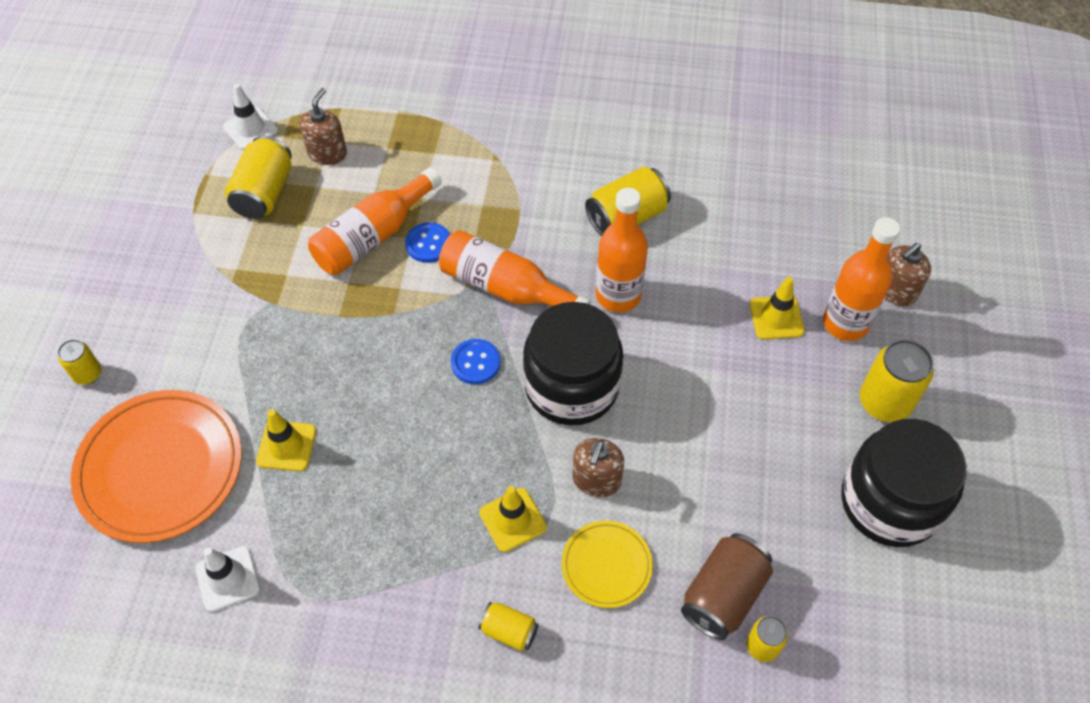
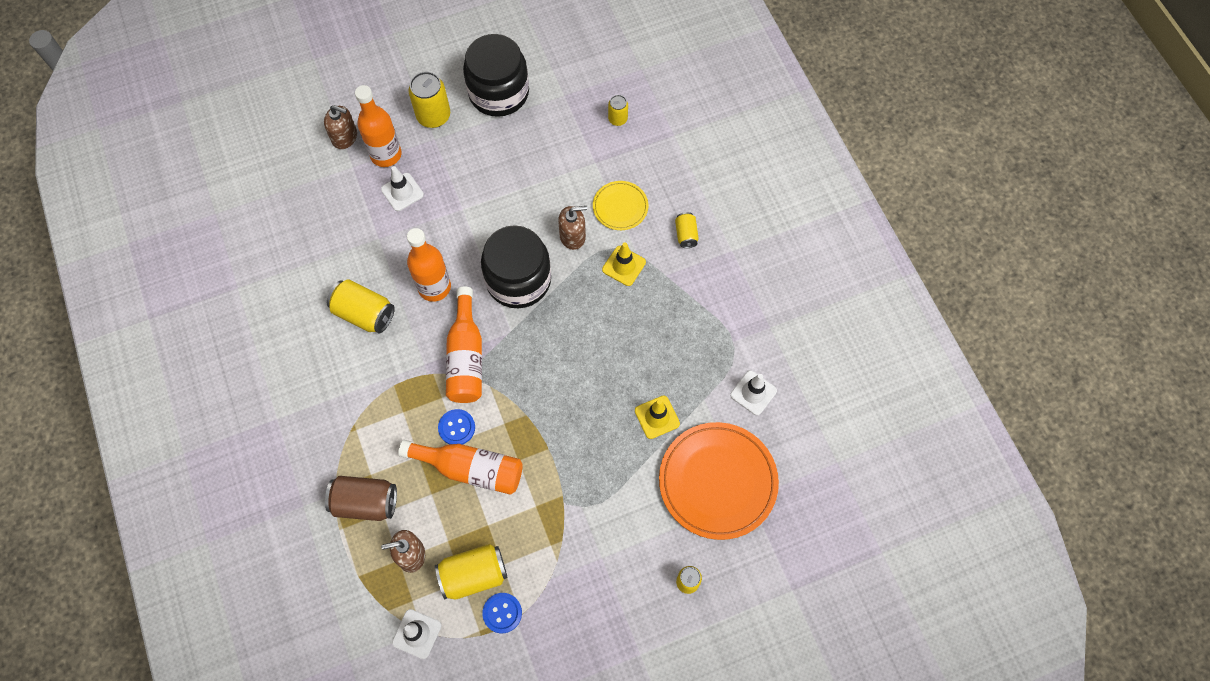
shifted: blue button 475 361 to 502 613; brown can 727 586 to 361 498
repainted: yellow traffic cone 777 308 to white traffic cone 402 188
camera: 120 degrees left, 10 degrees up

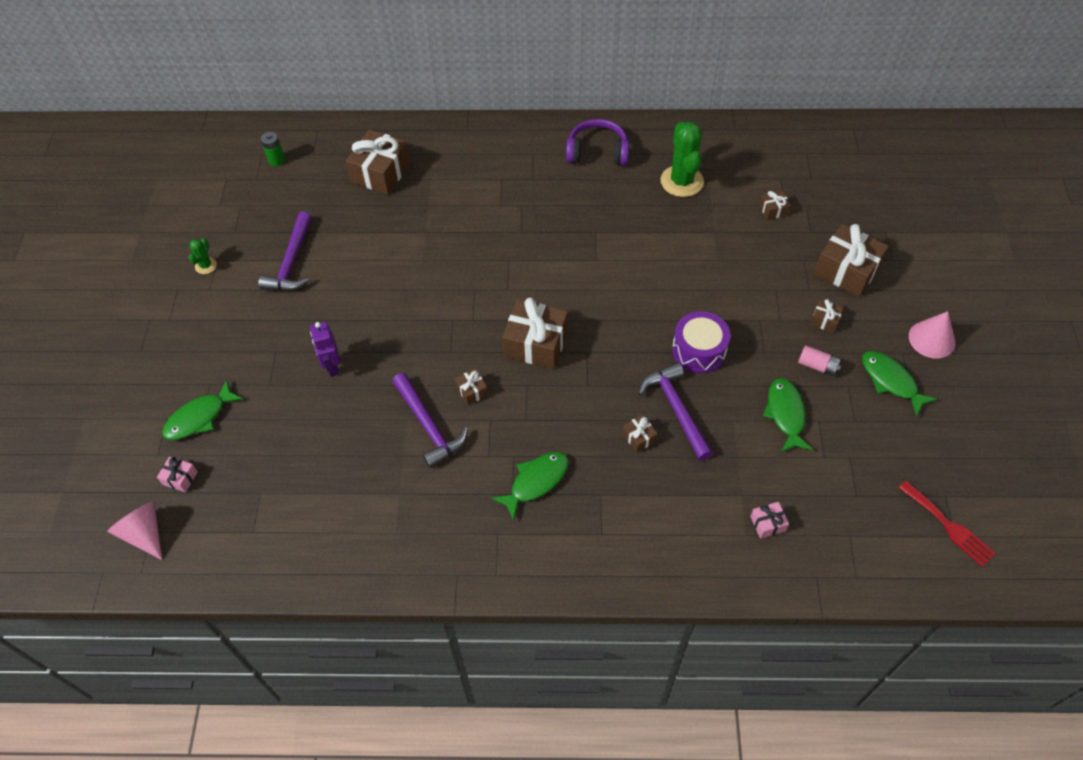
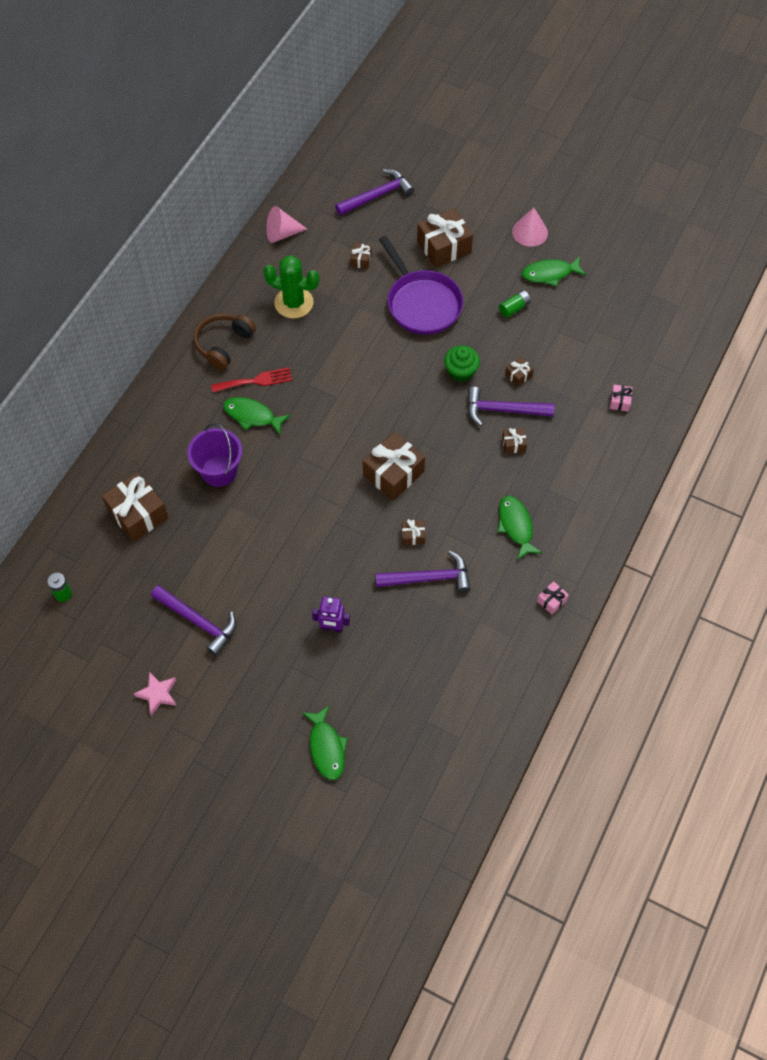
new: purple bucket 214 455; purple hammer 374 192; purple pan 421 285
shifted: pink cone 134 530 to 286 224; pink gift 177 474 to 553 598; green fish 788 415 to 256 416; brown gift 827 316 to 519 372; red fork 947 524 to 251 379
swapped: green cactus 202 256 to pink star 155 693; purple drum 701 342 to green cupcake 462 363
repainted: purple headphones 597 142 to brown headphones 225 341; pink battery 819 360 to green battery 515 304
camera: 65 degrees left, 5 degrees up

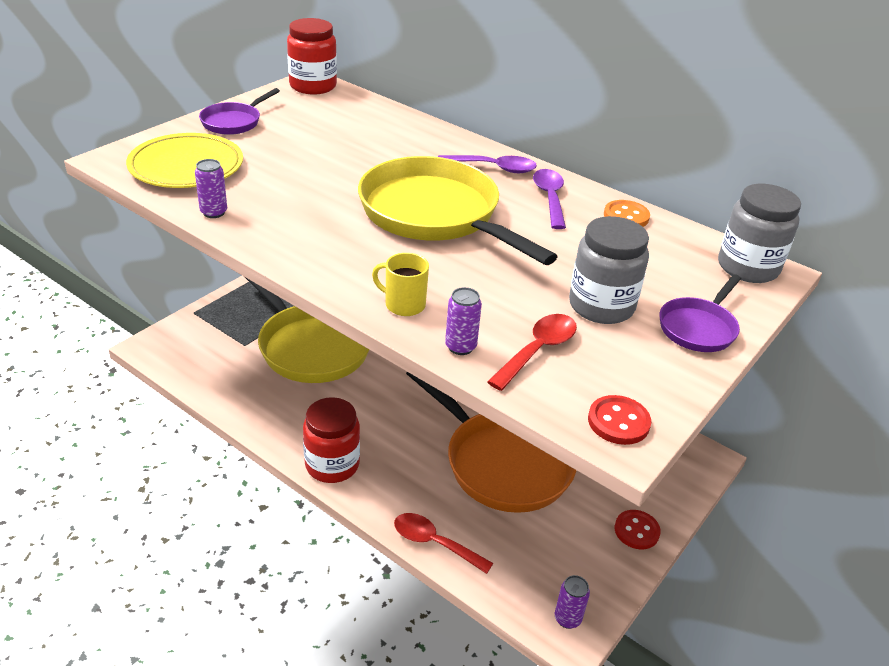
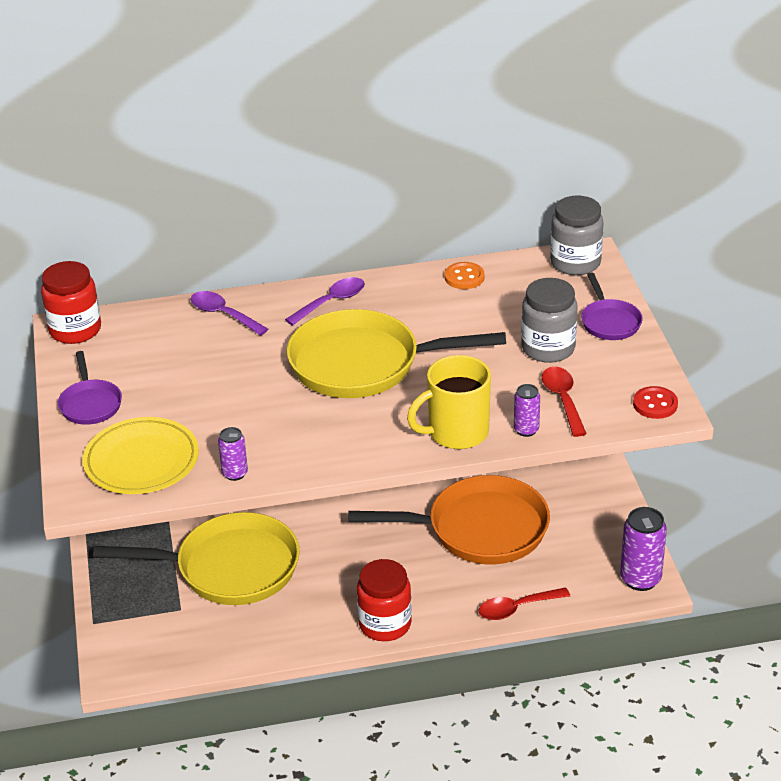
gone: red button 638 529
shifted: purple spoon 549 199 to 229 313
scaled: yellow mug 400 284 = 449 402 x1.78; purple can 572 602 = 643 549 x1.80
camera: 45 degrees left, 0 degrees up

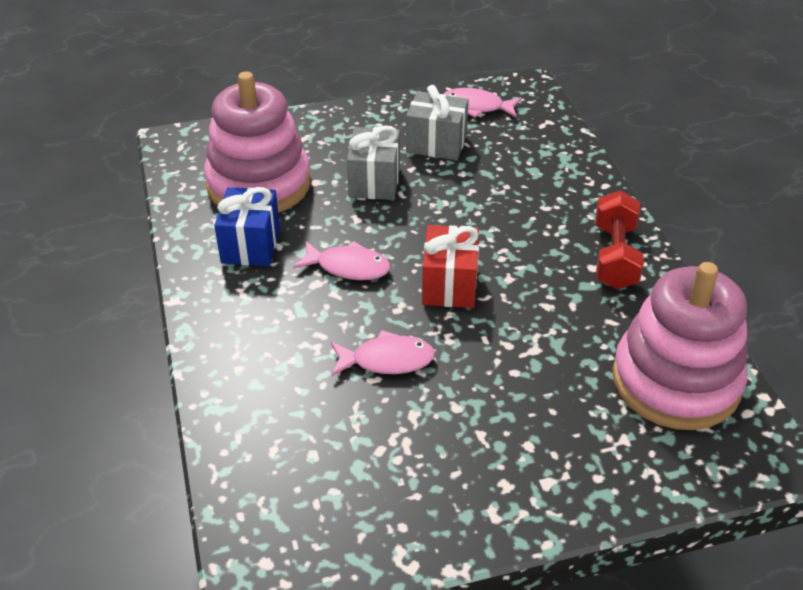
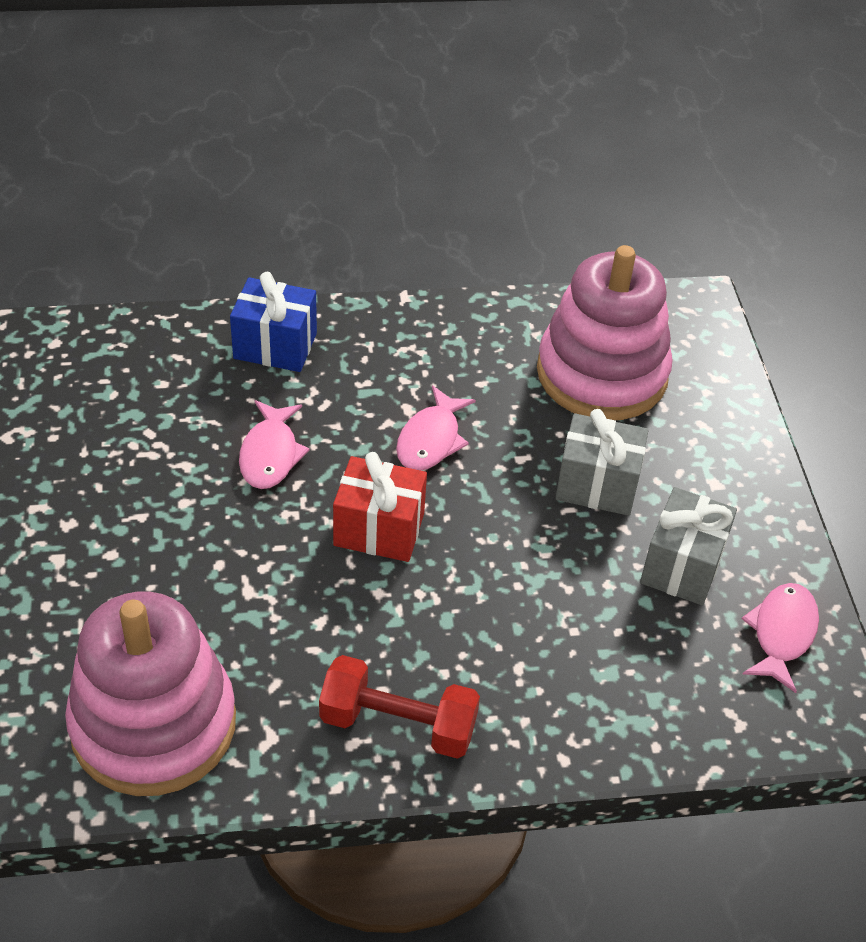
shifted: blue gift 247 226 to 273 322
camera: 95 degrees right, 5 degrees up

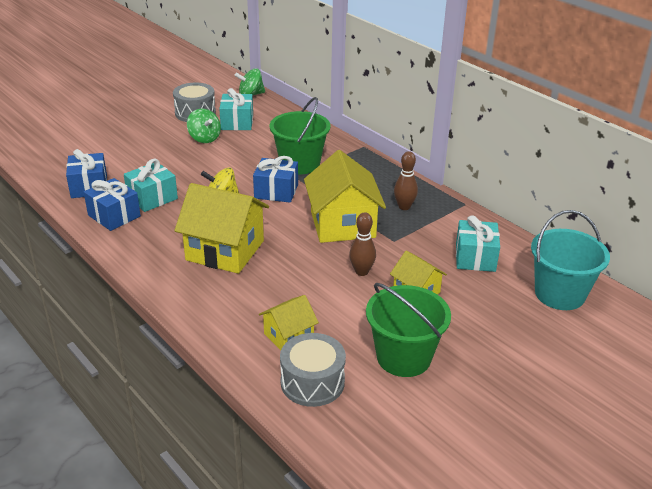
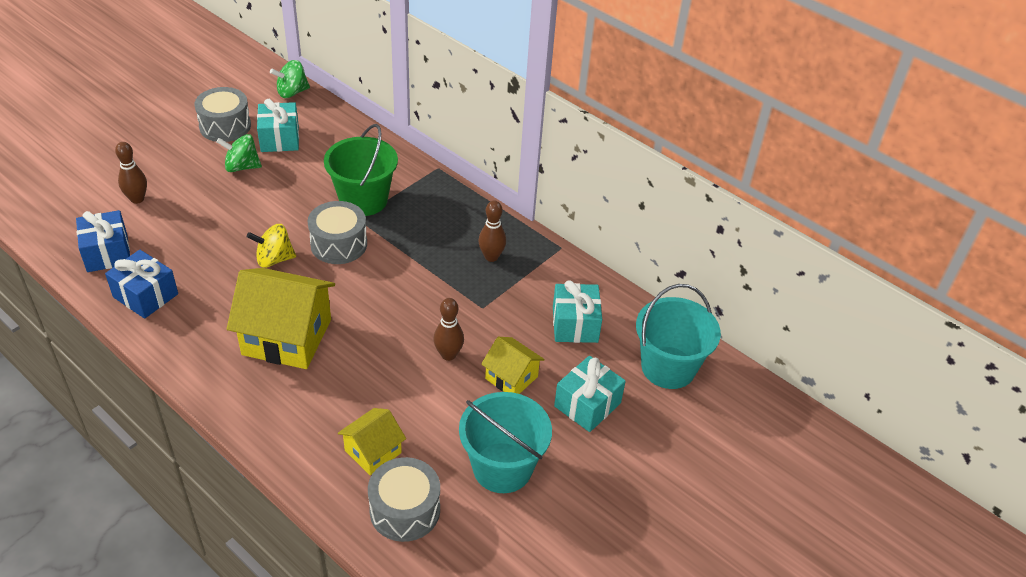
gone: yellow house 345 196
new: brown bowling pin 131 173
shifted: turquoise gift 151 185 to 590 394
swapped: blue gift 275 179 to grey drum 337 232
repainted: green bucket 408 330 to turquoise bucket 505 442
rotated: green spinning top 204 125 = 239 153 135 degrees clockwise
camera: 10 degrees left, 10 degrees up

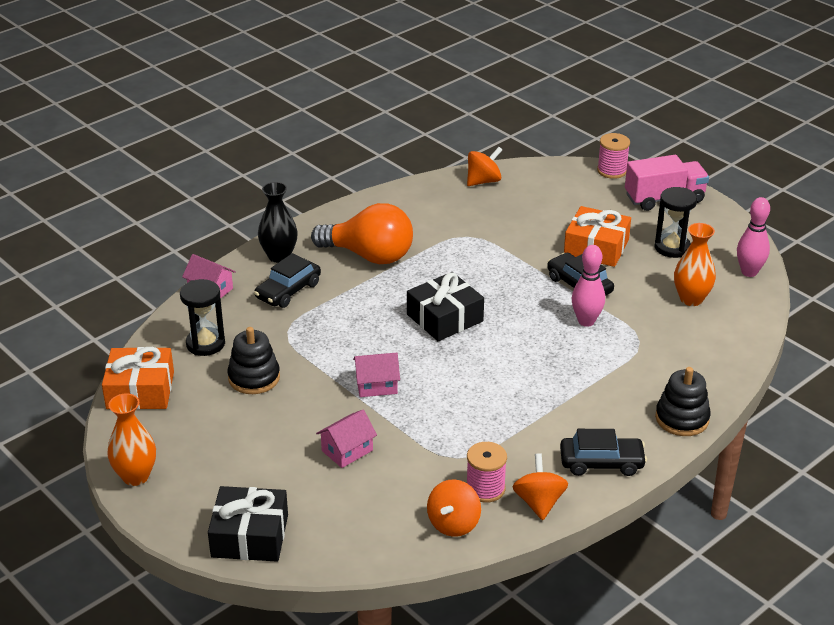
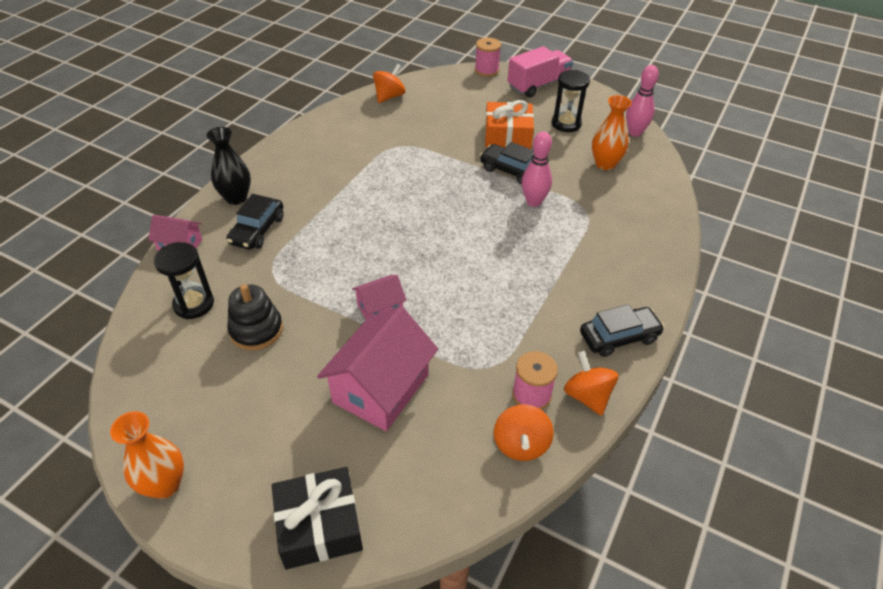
gone: orange gift 138 378; orange light bulb 362 233; black gift 445 306; black stacking toy 683 401
scaled: pink house 346 439 = 377 368 x1.90
camera: 20 degrees left, 10 degrees up

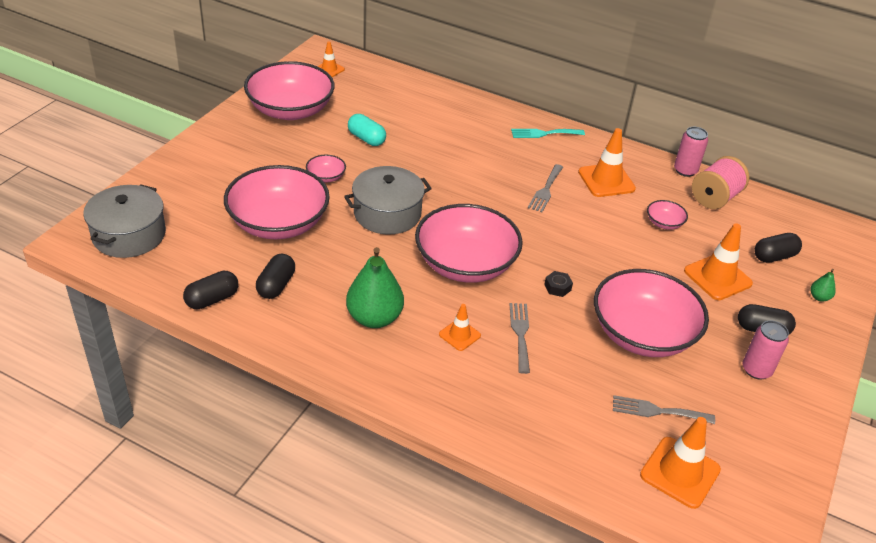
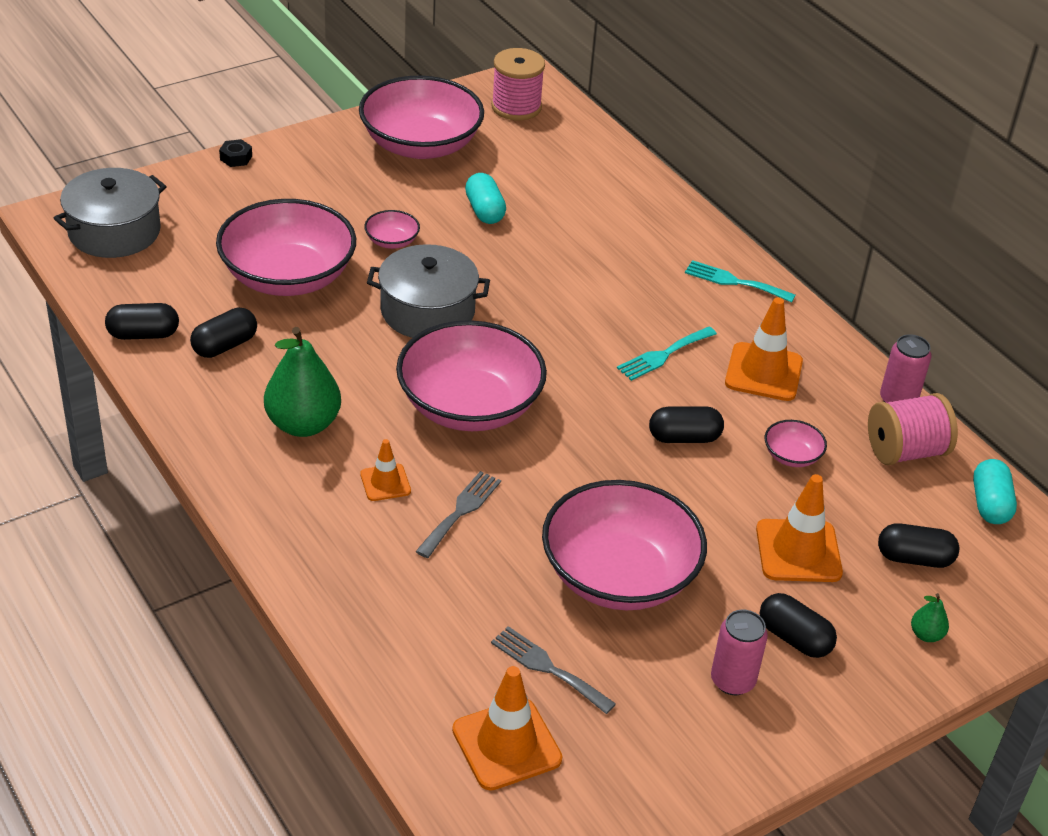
new: black capsule 686 424; turquoise capsule 995 491
shifted: black nut 558 284 to 235 153
swapped: orange traffic cone 331 59 to pink spool 518 84
repainted: grey fork 545 188 to turquoise fork 667 354
camera: 30 degrees right, 0 degrees up

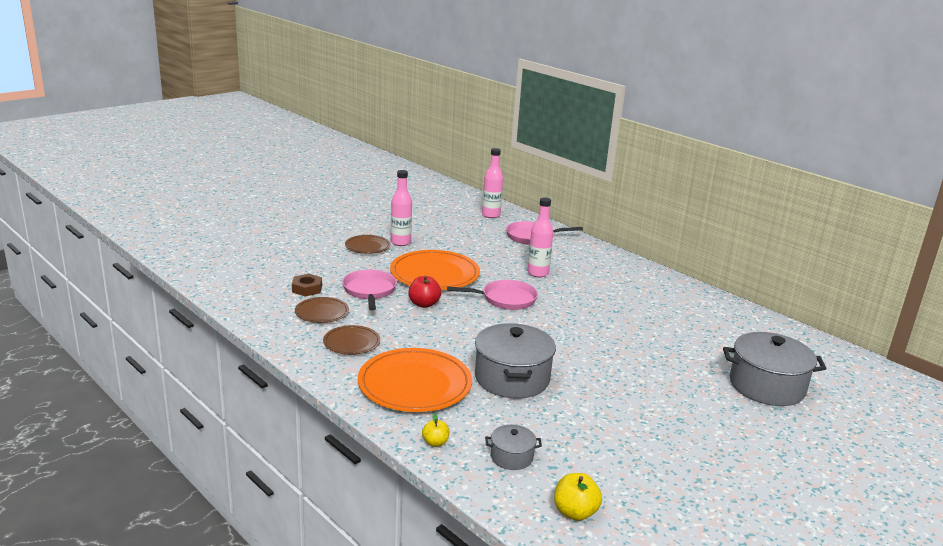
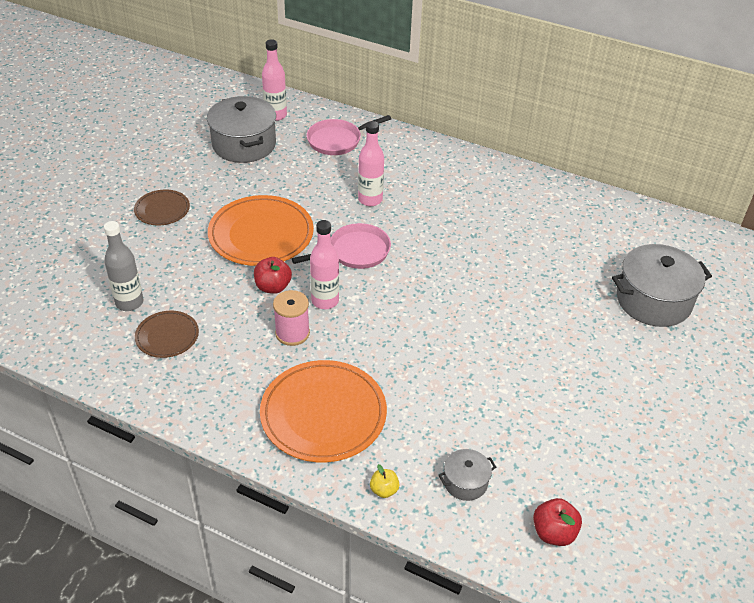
gone: brown plate 351 340; pink pan 369 290
new: pink spool 291 318
shifted: pink bottle 401 208 to 324 264; grey pot 515 361 to 241 129
swapped: brown nut 307 285 to grey bottle 123 266
repainted: yellow apple 578 497 to red apple 557 522
camera: 20 degrees left, 20 degrees up

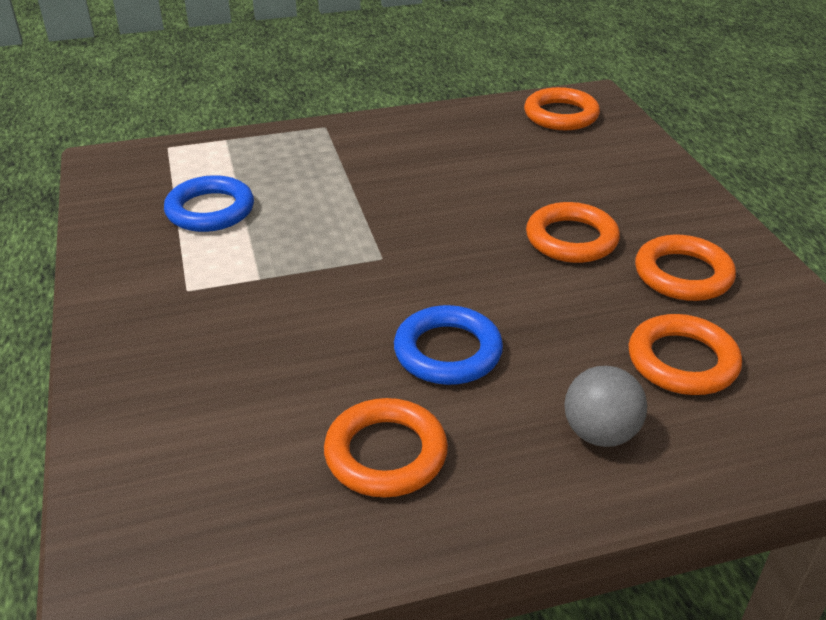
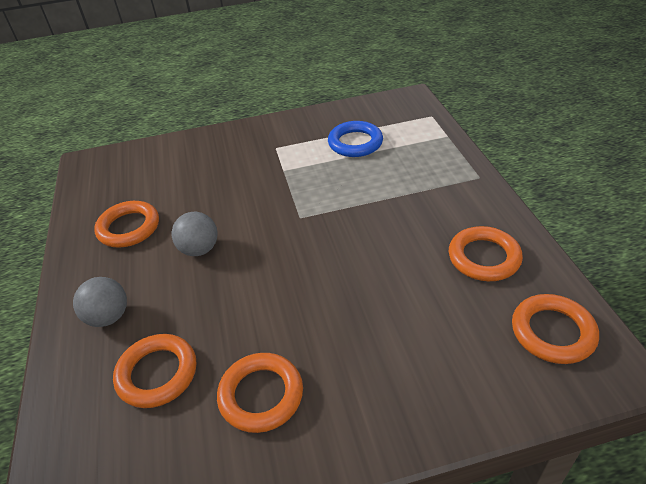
shifted: orange ring 573 232 to 486 253
swapped: blue ring 448 345 to grey ball 194 234
camera: 95 degrees right, 5 degrees up

